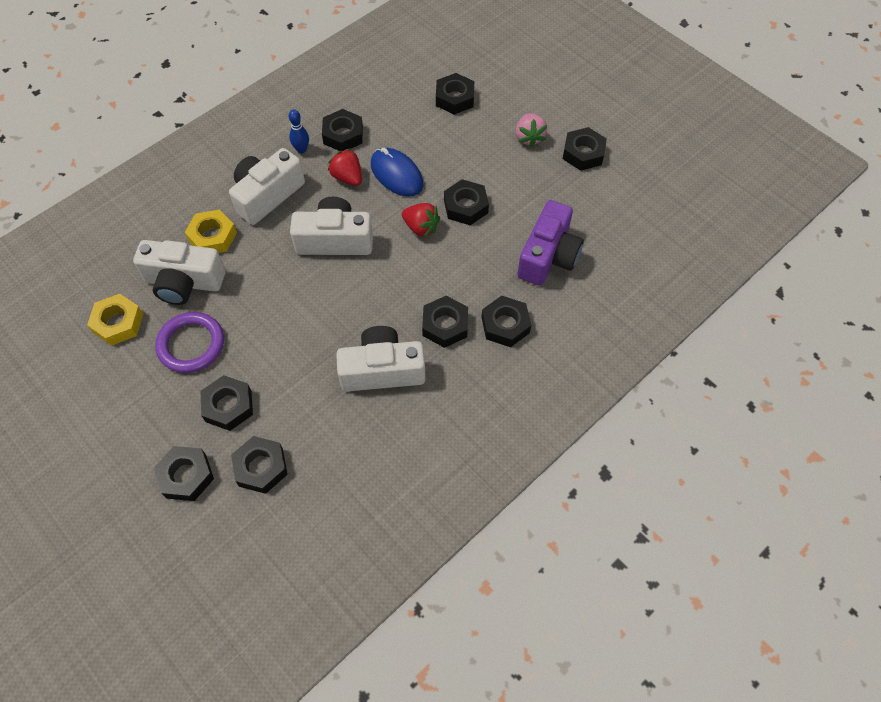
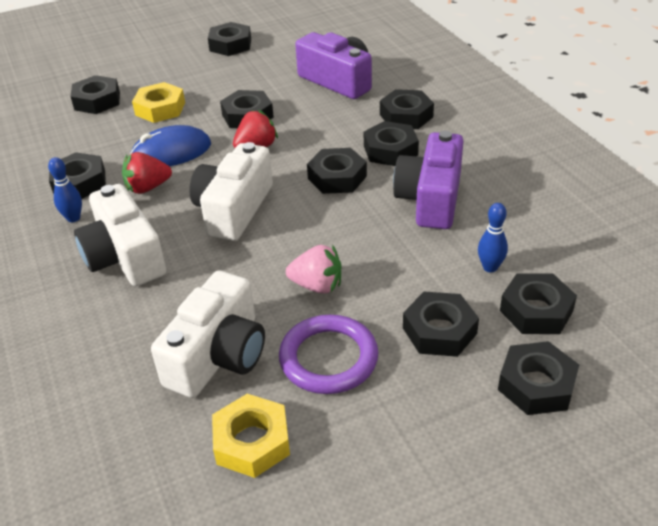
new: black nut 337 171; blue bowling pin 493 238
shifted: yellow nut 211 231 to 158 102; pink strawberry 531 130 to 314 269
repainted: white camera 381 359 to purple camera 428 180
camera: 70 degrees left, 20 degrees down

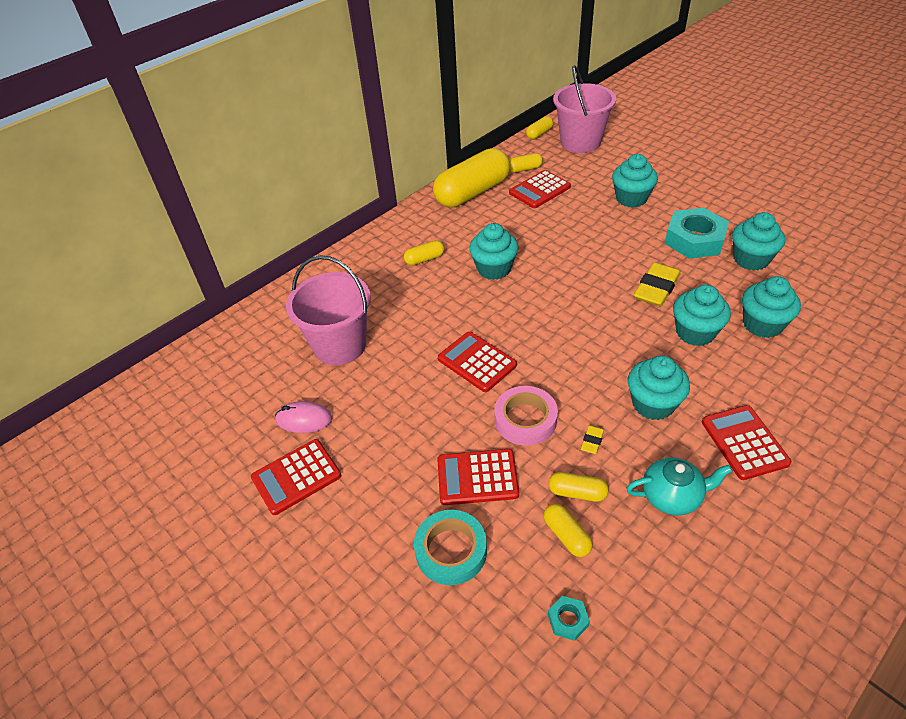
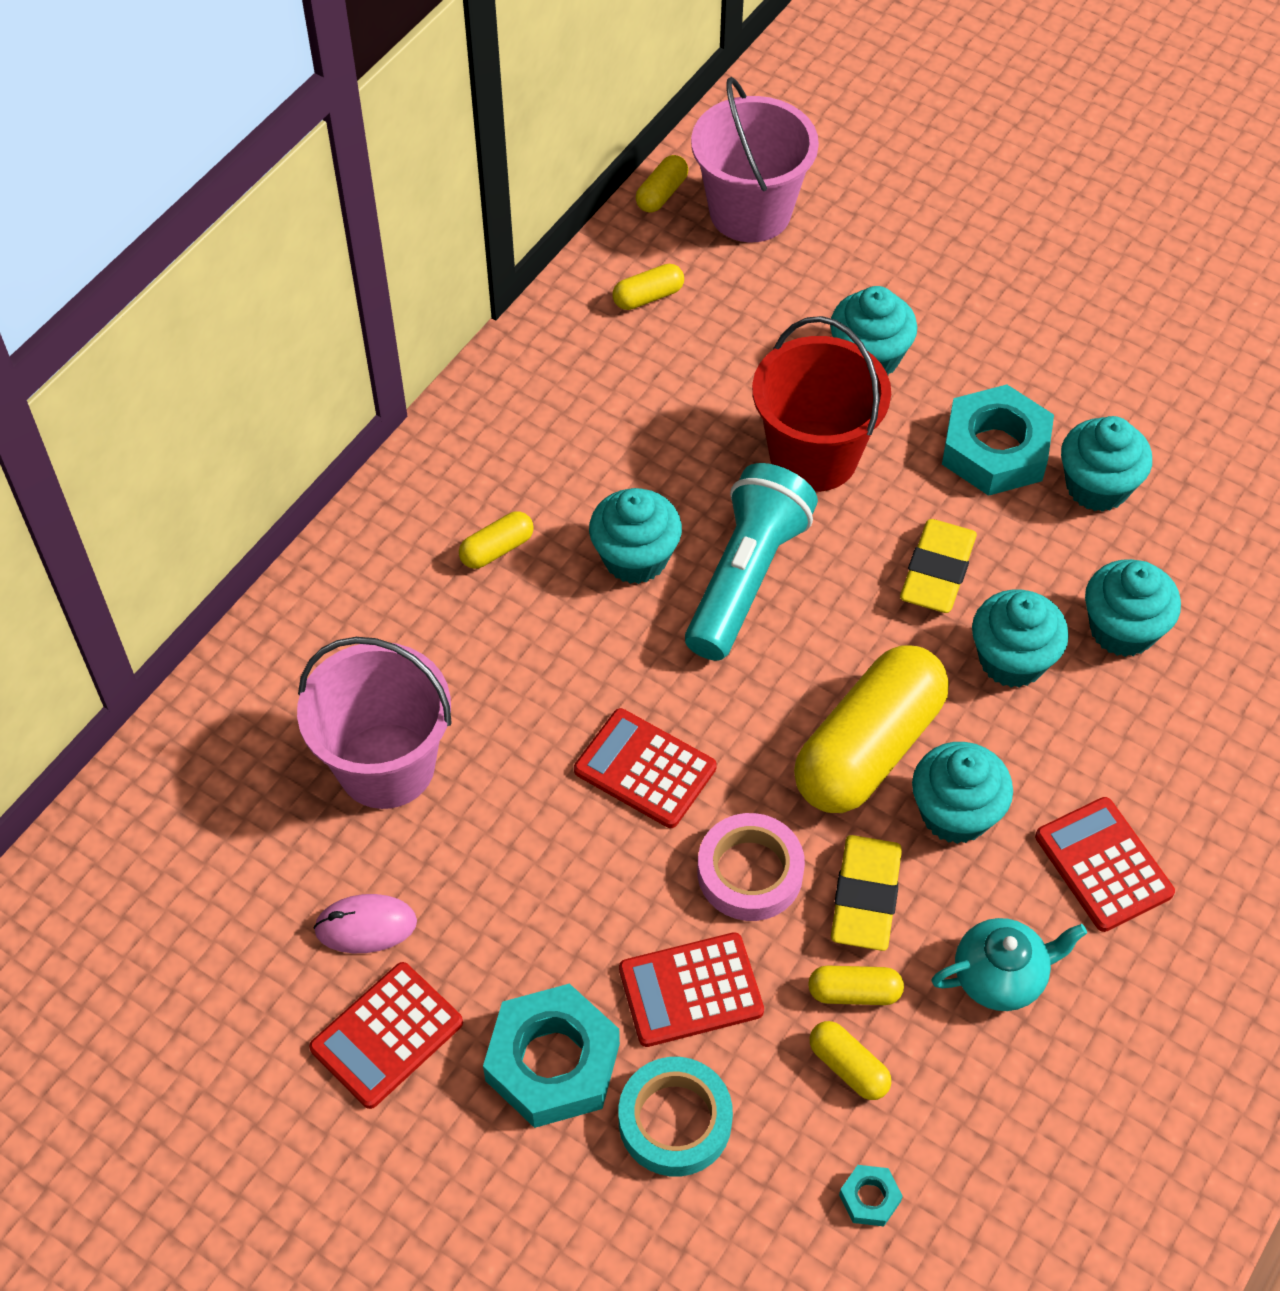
gone: red calculator 540 189
new: turquoise nut 551 1056; turquoise flashlight 751 562; red bucket 821 404
shifted: yellow capsule 471 177 to 871 729
scaled: yellow eraser 592 439 = 866 893 x2.15
camera: 15 degrees left, 10 degrees up

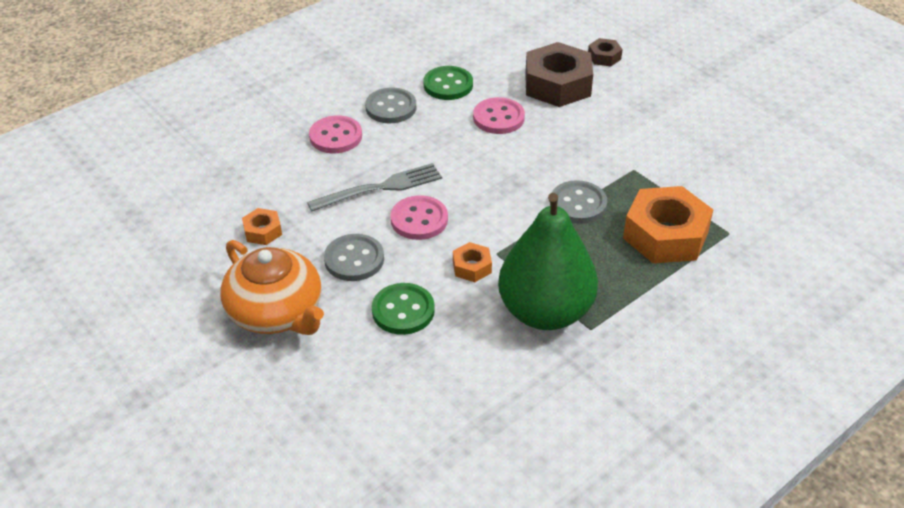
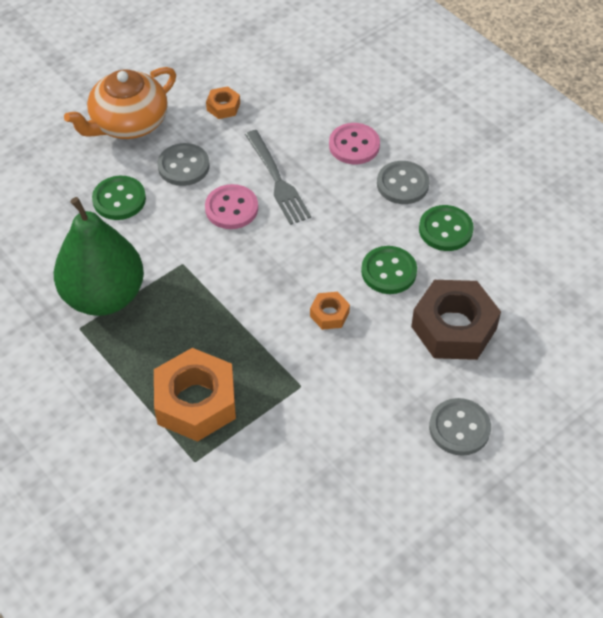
gone: brown nut 605 52
shifted: orange nut 472 262 to 330 311; grey button 578 202 to 460 427
repainted: pink button 499 115 to green button 389 270
camera: 90 degrees right, 10 degrees up

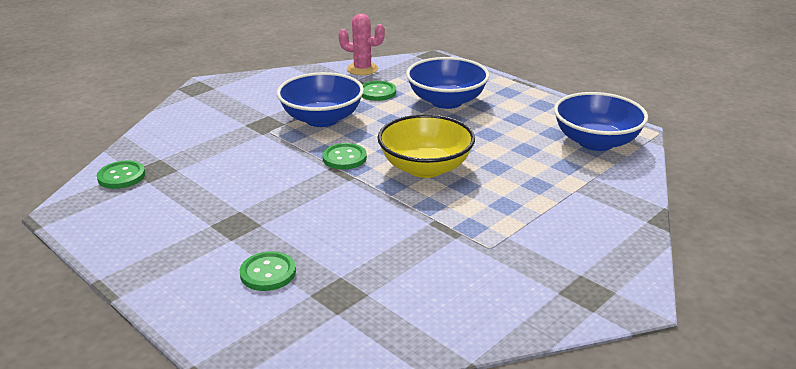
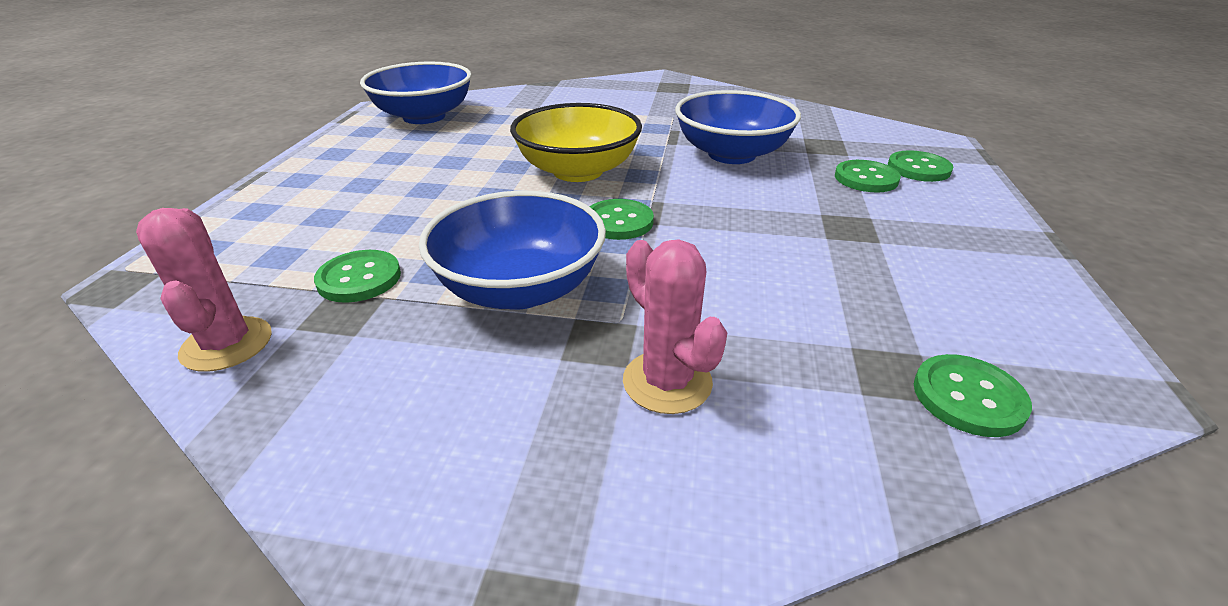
new: pink cactus 675 326; green button 920 166
shifted: blue bowl 447 83 to 738 127
camera: 125 degrees left, 5 degrees up

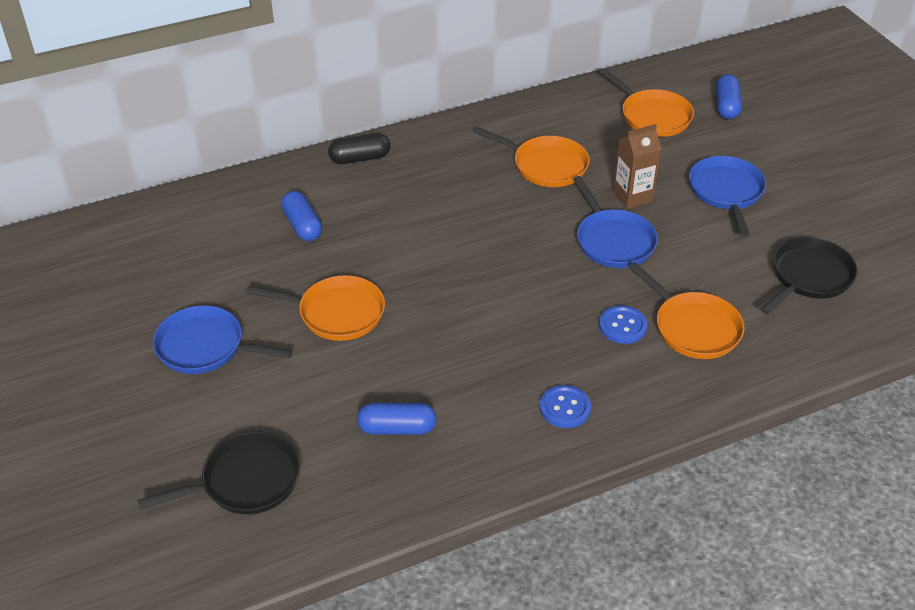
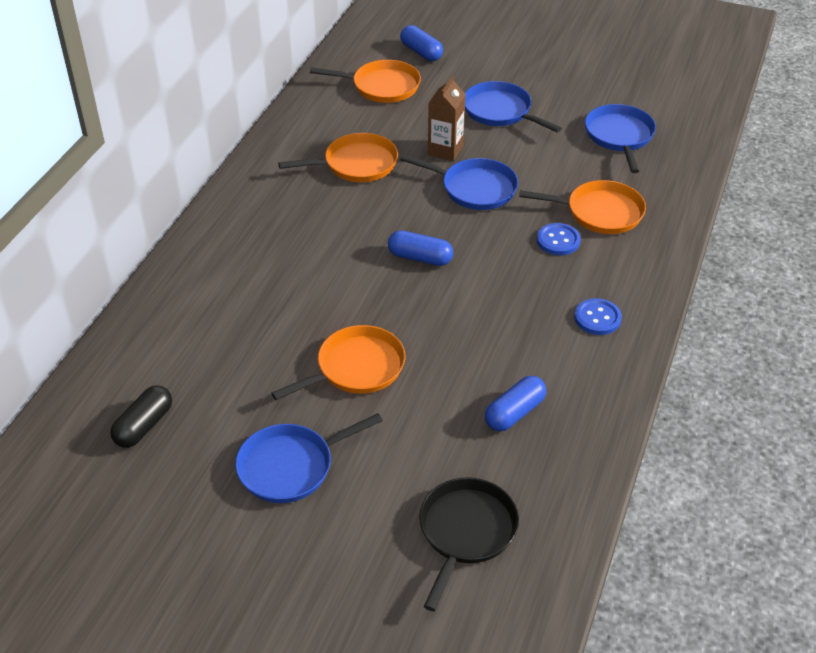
shifted: blue capsule 301 216 to 420 248; black capsule 359 148 to 141 416
repainted: black pan 809 275 to blue pan 620 138
camera: 45 degrees left, 0 degrees up

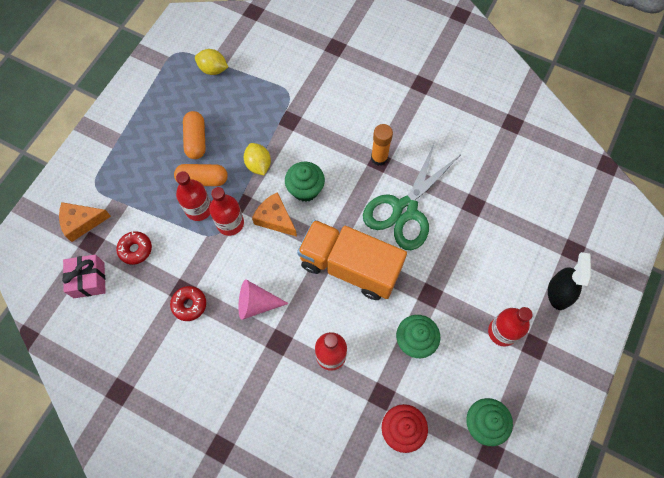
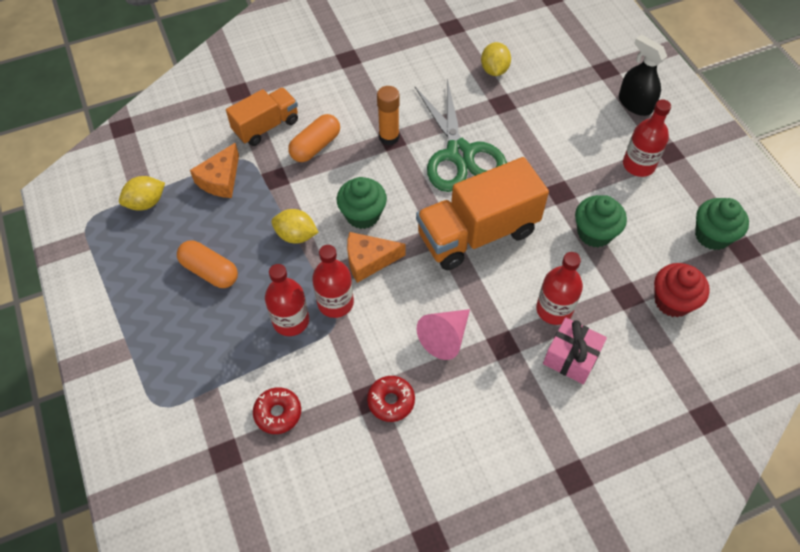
new: orange truck 262 116; yellow lemon 496 59
shifted: orange cheese 85 222 to 214 170; pink gift 84 276 to 575 351; orange capsule 201 175 to 314 138
camera: 50 degrees left, 10 degrees down

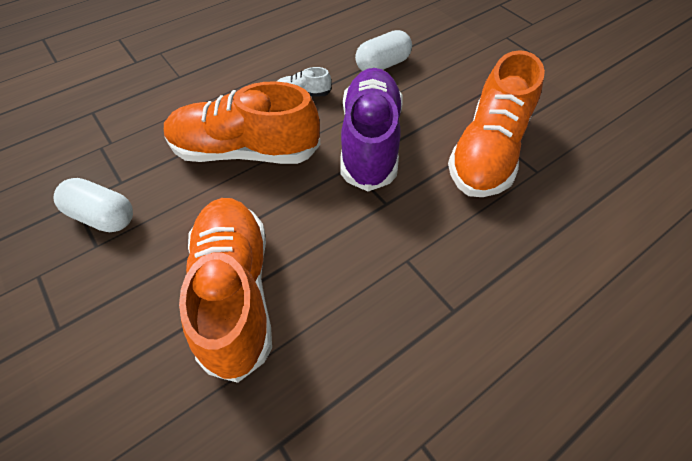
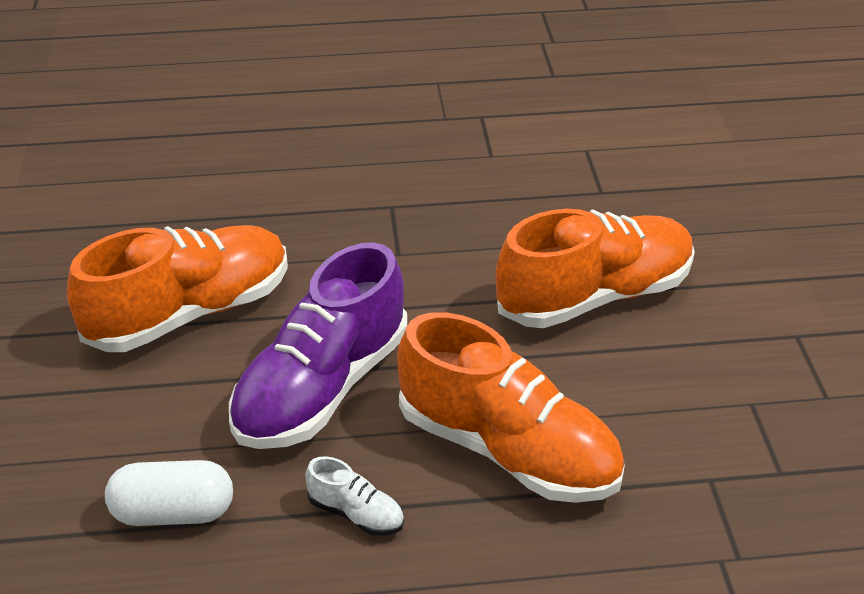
gone: white capsule 93 205
rotated: orange shoe 225 290 = 595 268 135 degrees counterclockwise
camera: 150 degrees left, 15 degrees down

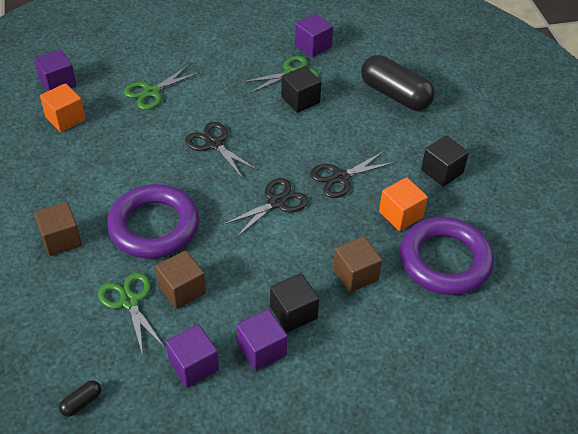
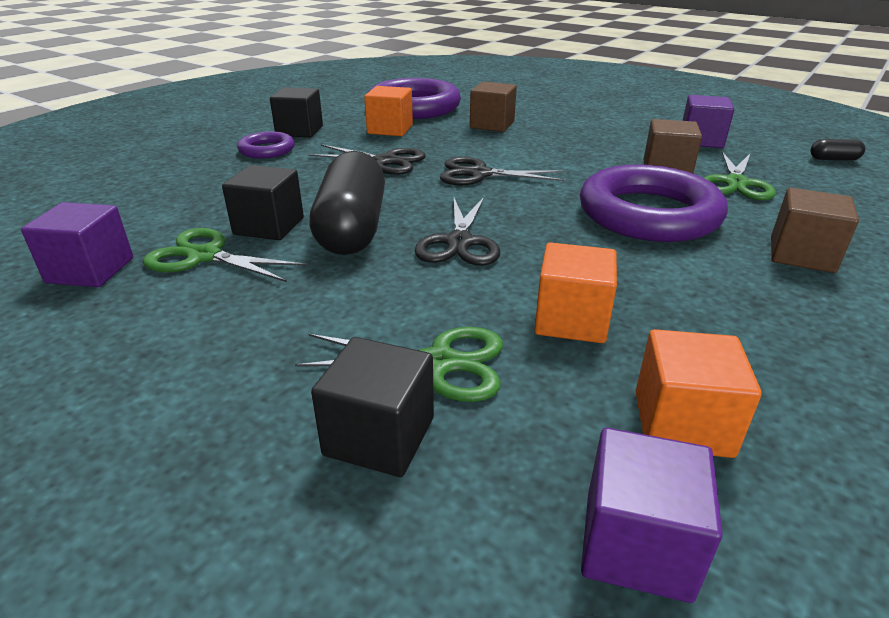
gone: purple cube 262 340
new: purple ring 266 144; orange cube 575 292
shifted: black cube 294 302 to 372 407; black capsule 398 83 to 347 203
camera: 130 degrees left, 15 degrees down

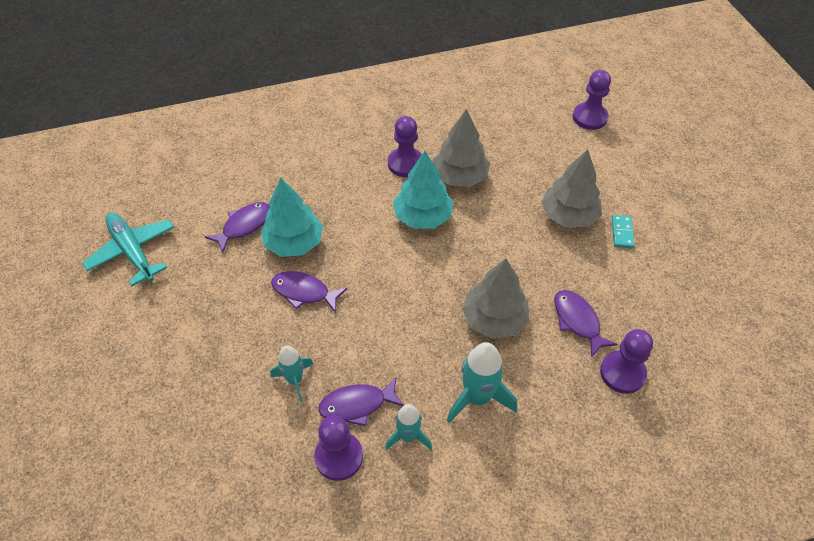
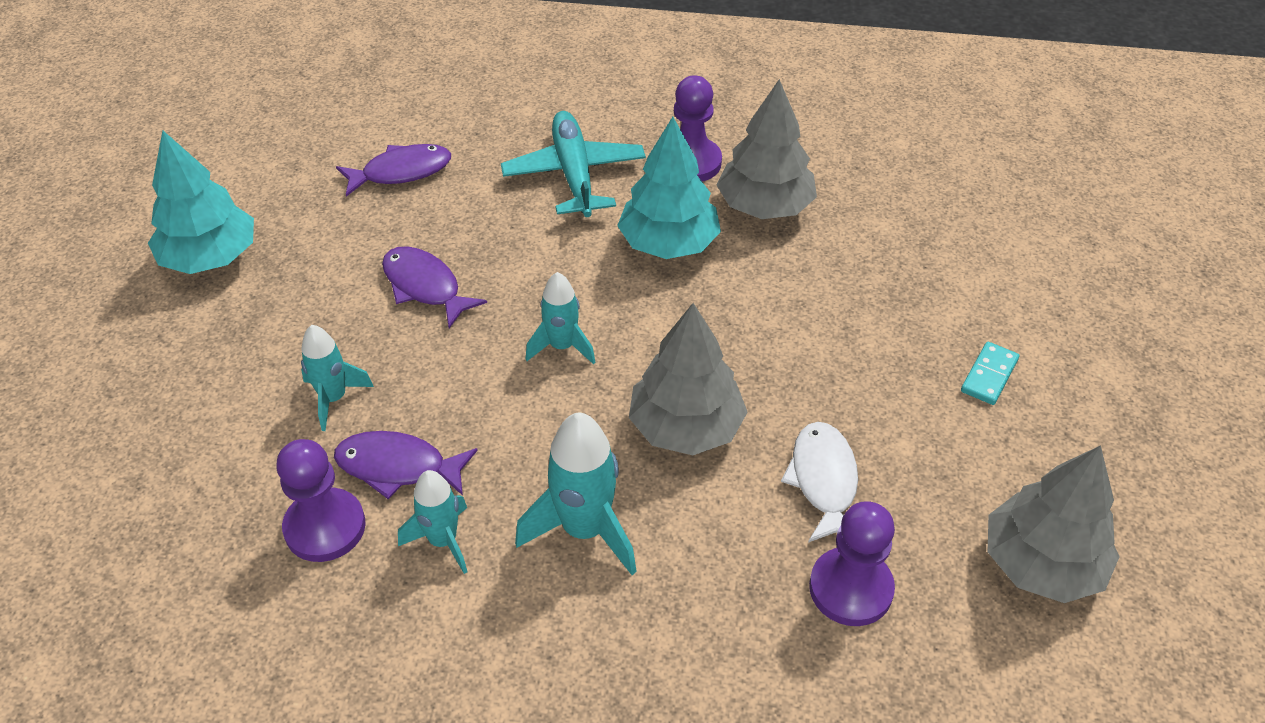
gone: purple pawn 592 100
new: turquoise rocket 560 318
shifted: turquoise plane 128 249 to 573 164; turquoise tree 292 217 to 201 202; grey tree 571 188 to 1054 524
repainted: purple fish 586 324 to white fish 819 482
camera: 25 degrees right, 5 degrees down

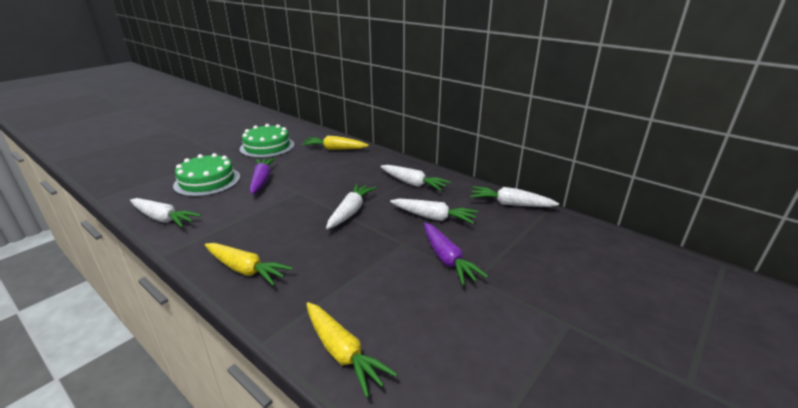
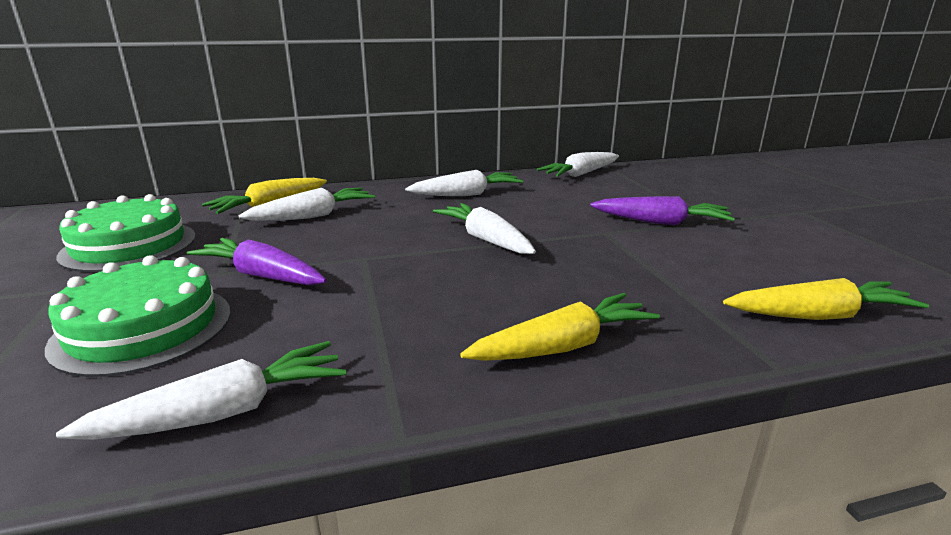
shifted: white carrot 434 211 to 307 204
camera: 55 degrees left, 5 degrees down

